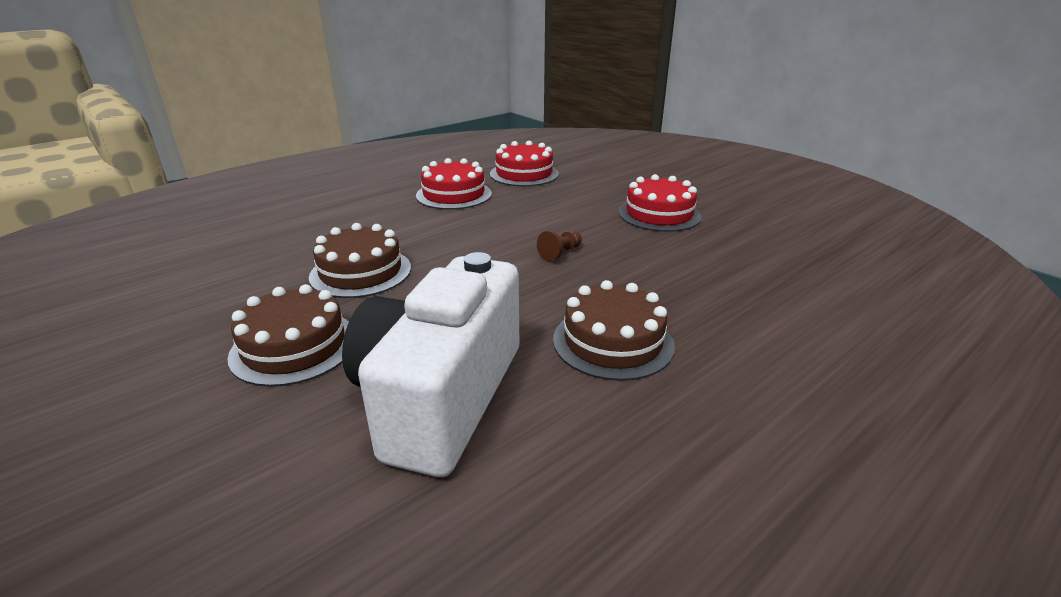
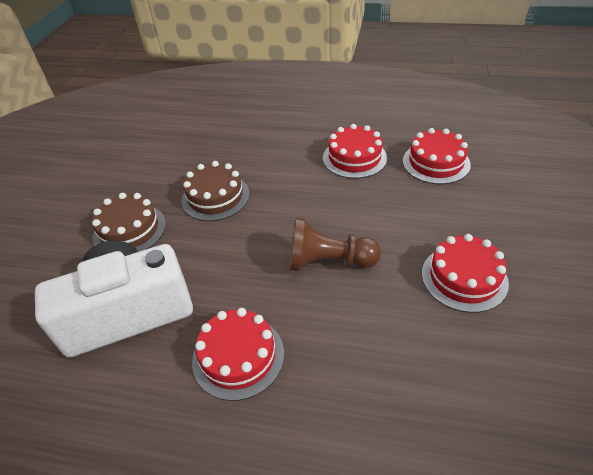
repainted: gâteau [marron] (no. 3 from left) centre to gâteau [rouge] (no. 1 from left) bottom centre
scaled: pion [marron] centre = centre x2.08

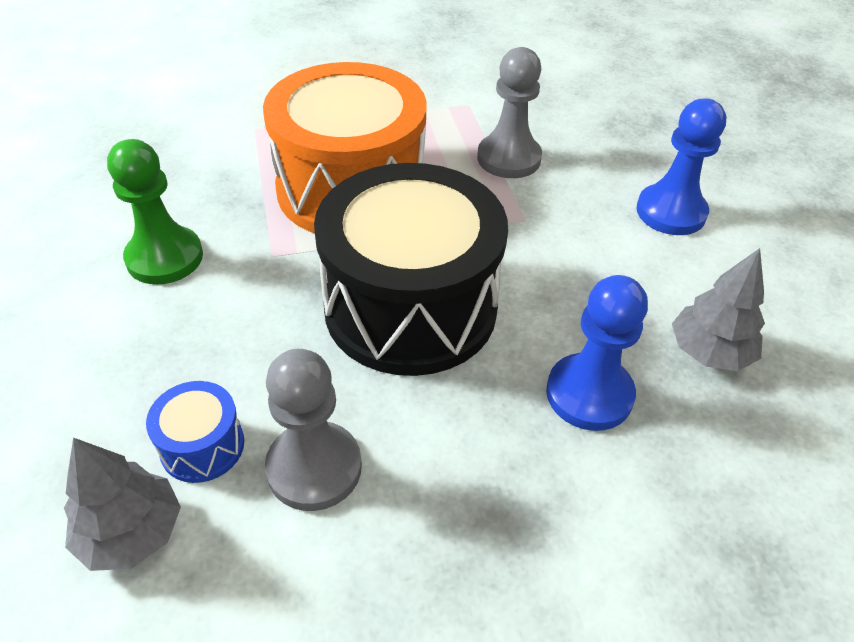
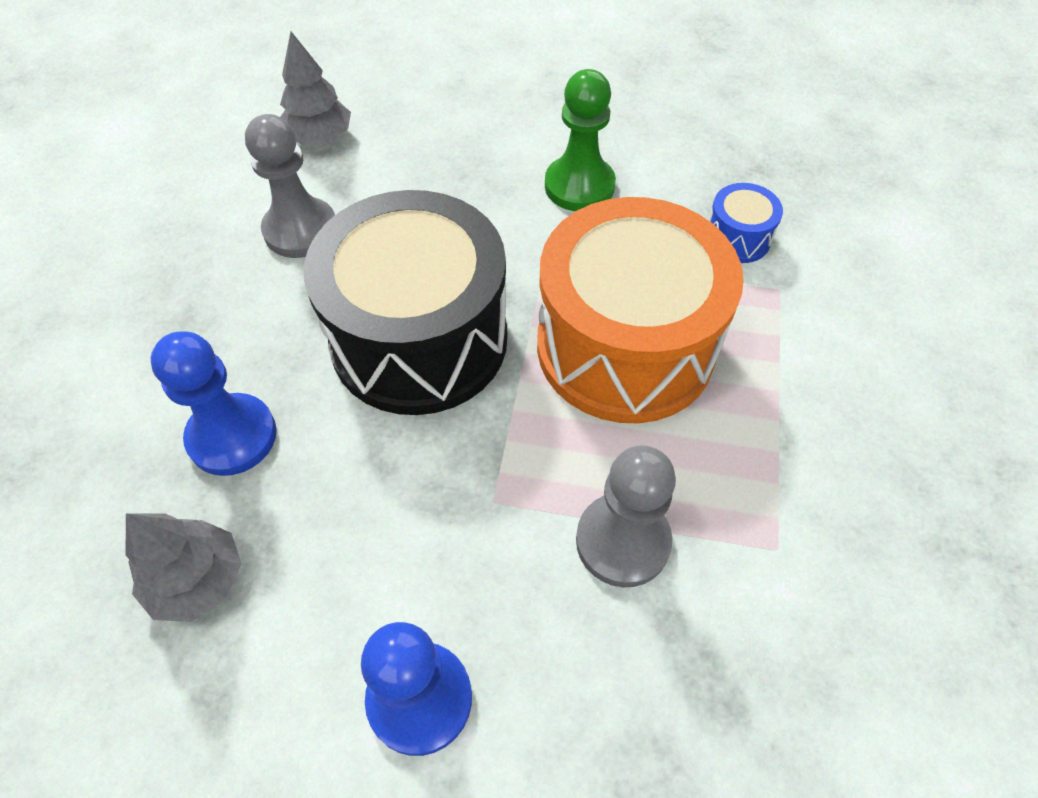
shifted: tambour [bleu] bottom left to top right

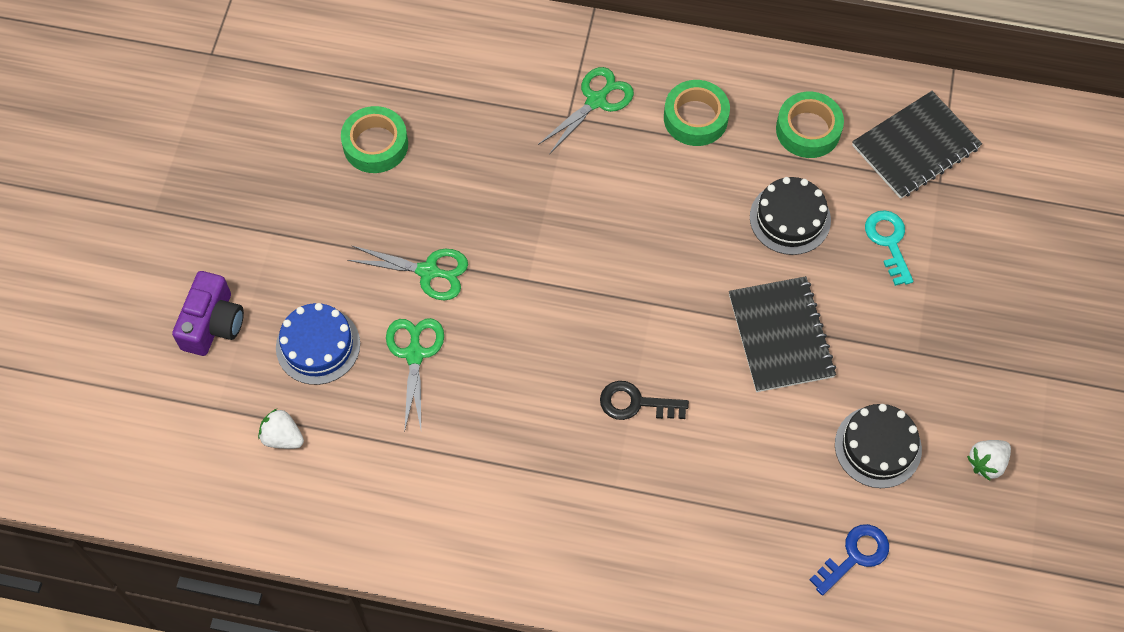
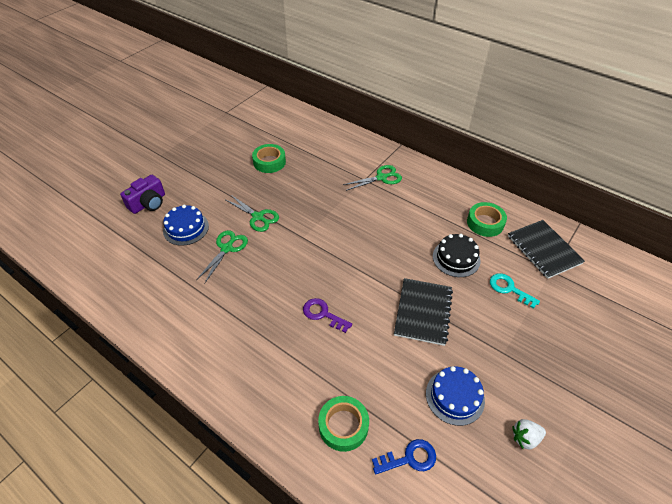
gone: fraise [blanc] (no. 1 from left) bottom left
shifted: ruban adhésif [vert] (no. 2 from left) top centre to bottom centre
repainted: clé [noir] centre to clé [violet] centre; gâteau [noir] (no. 2 from left) bottom right to gâteau [bleu] (no. 2 from left) bottom right
rotated: clé [turquoise] middle right = middle right 60 degrees counterclockwise; carnet [noir] (no. 2 from left) top right = middle right 75 degrees clockwise

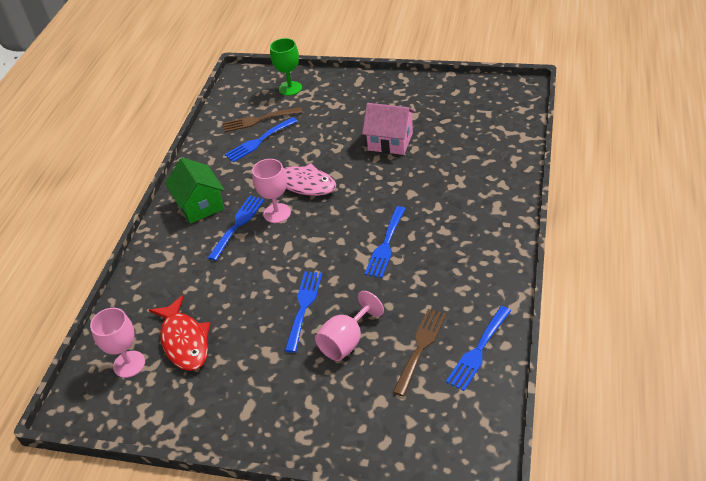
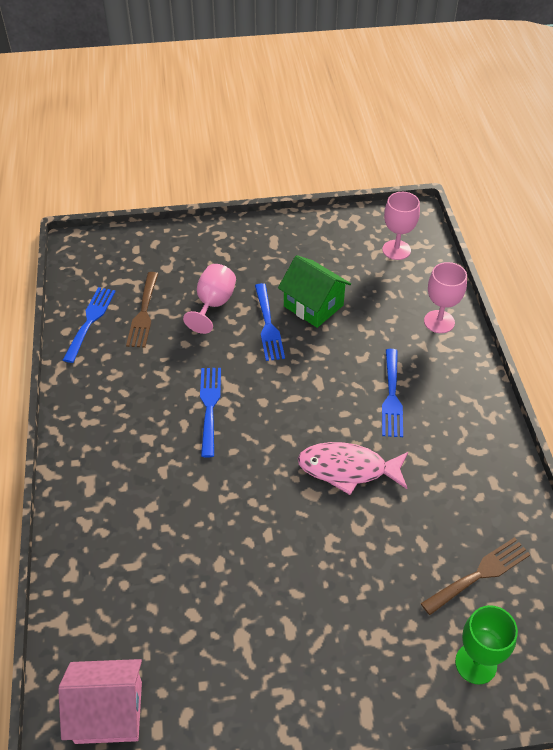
gone: poisson [rouge] bottom left; fourchette [bleu] (no. 2 from left) top centre
shifted: maison [rose] top centre to bottom left; maison [vert] middle left to centre; verre à pied [rose] (no. 2 from left in the first image) centre to verre à pied [rose] (no. 3 from left) middle right

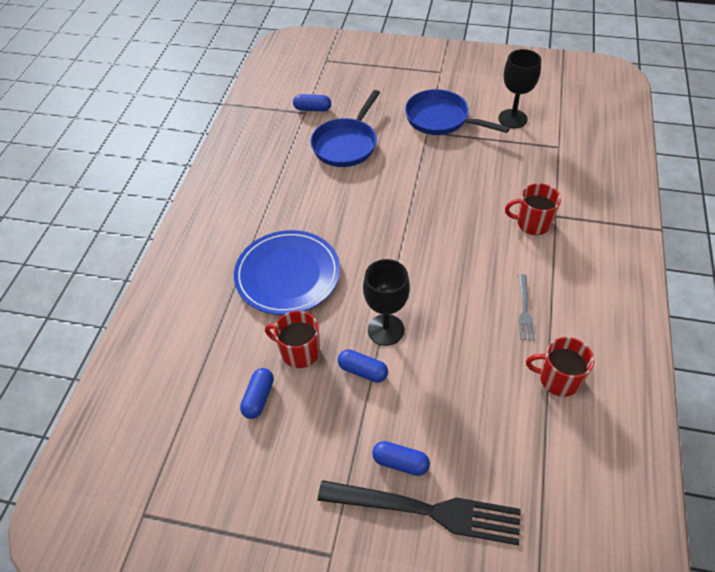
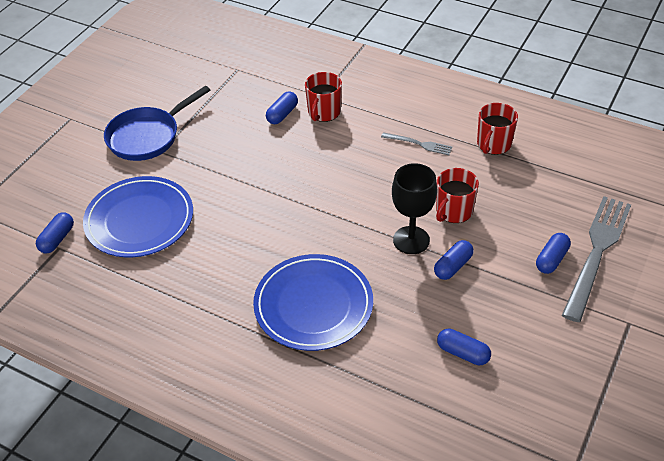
gone: verre à pied [noir] (no. 2 from left) top right
new: gélule [bleu] (no. 2 from left) top centre
shifted: tasse [rouge] (no. 1 from left in the first image) centre to tasse [rouge] (no. 2 from left) middle right
swapped: poêle [bleu] (no. 1 from left) top centre to assiette [bleu] (no. 1 from left) middle left
repainted: fourchette [noir] bottom centre to fourchette [gris] (no. 2 from left) middle right

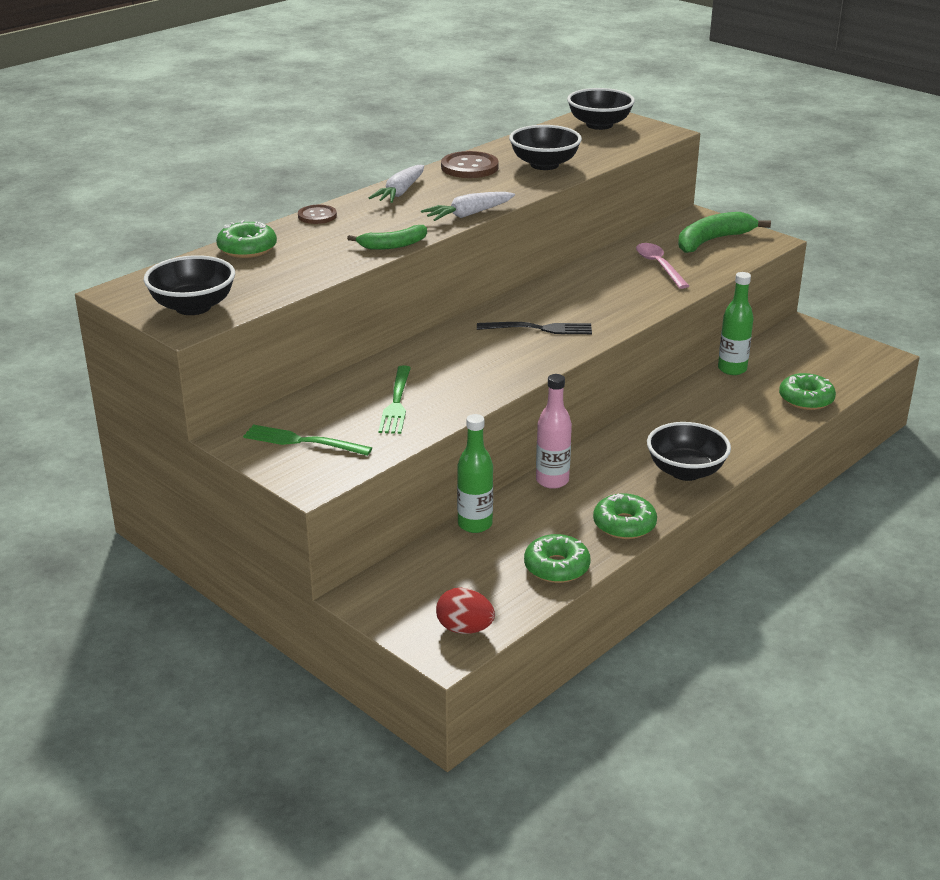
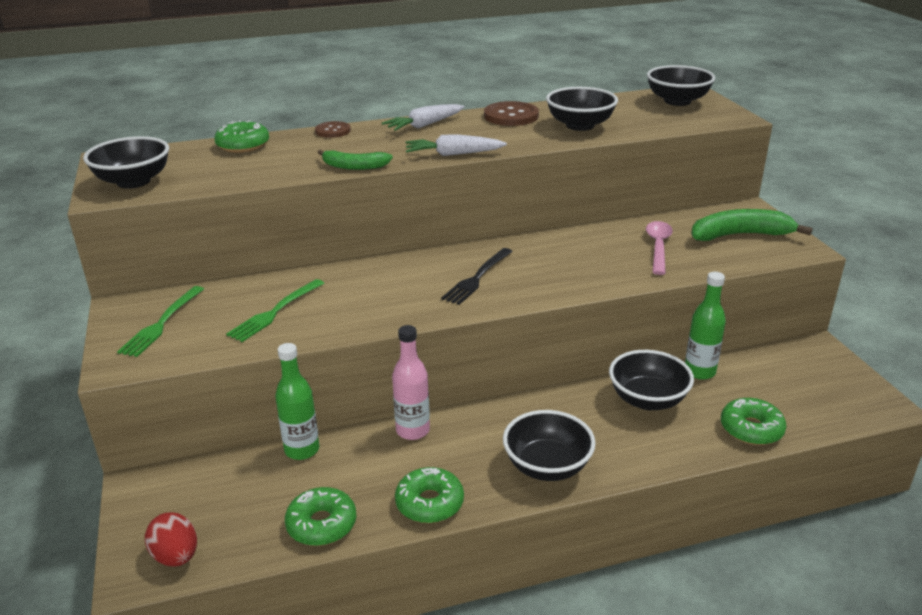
new: bol [noir] (no. 4 from left) middle right
rotated: fourchette [vert] (no. 1 from left) middle left = middle left 120 degrees counterclockwise; fourchette [noir] centre = centre 90 degrees clockwise

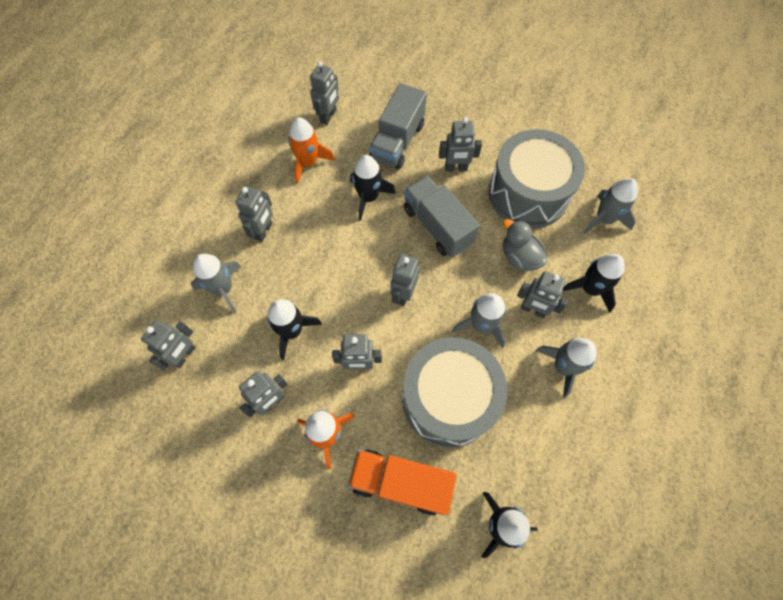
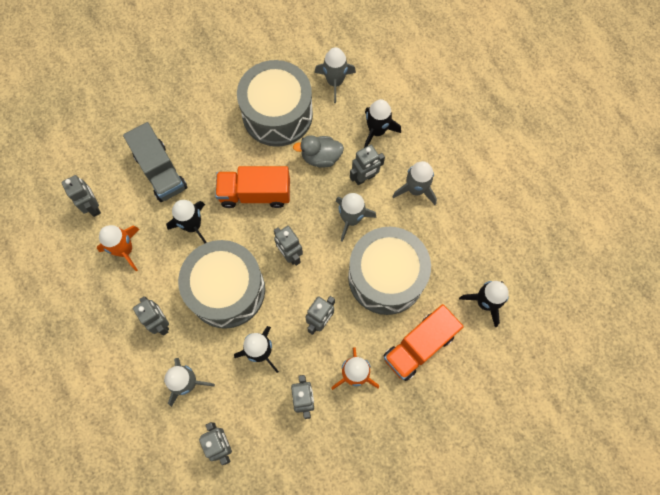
gone: robot [gris] (no. 7 from left) top centre
new: tambour [gris] (no. 1 from left) centre
repainted: camion [gris] (no. 2 from left) centre to camion [orange] (no. 1 from left) centre

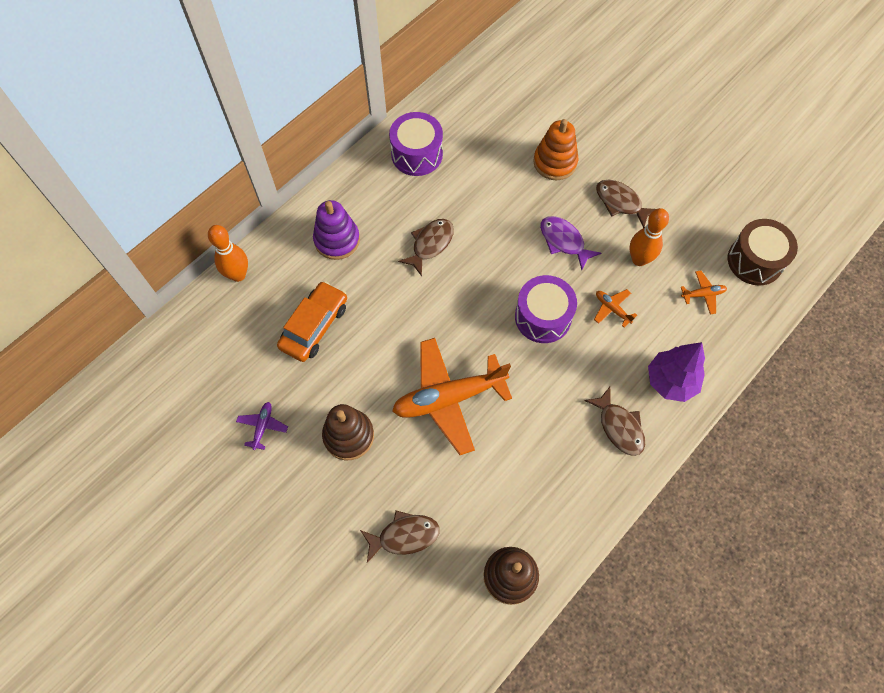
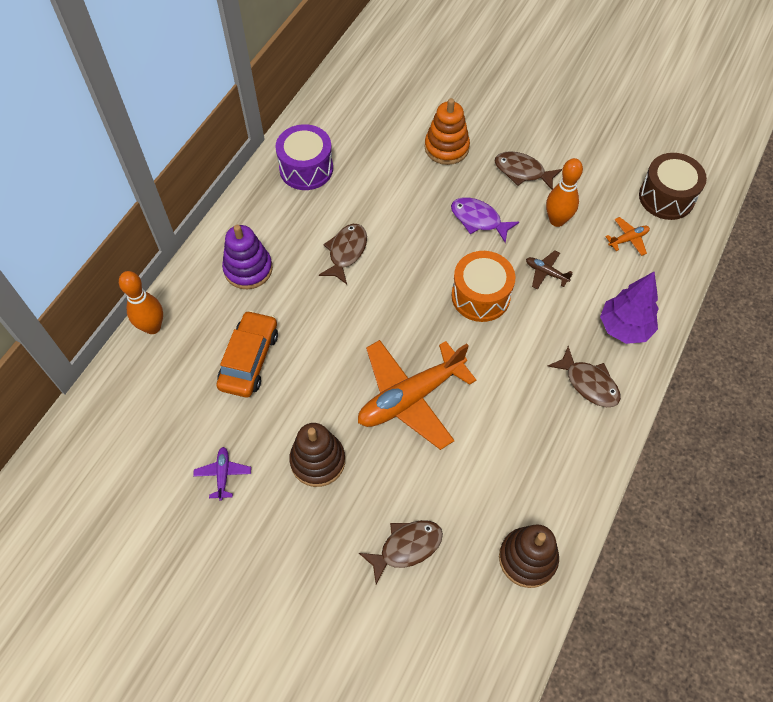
repainted: tambour [violet] (no. 2 from left) centre to tambour [orange] centre; avion [orange] (no. 2 from left) middle right to avion [marron] middle right

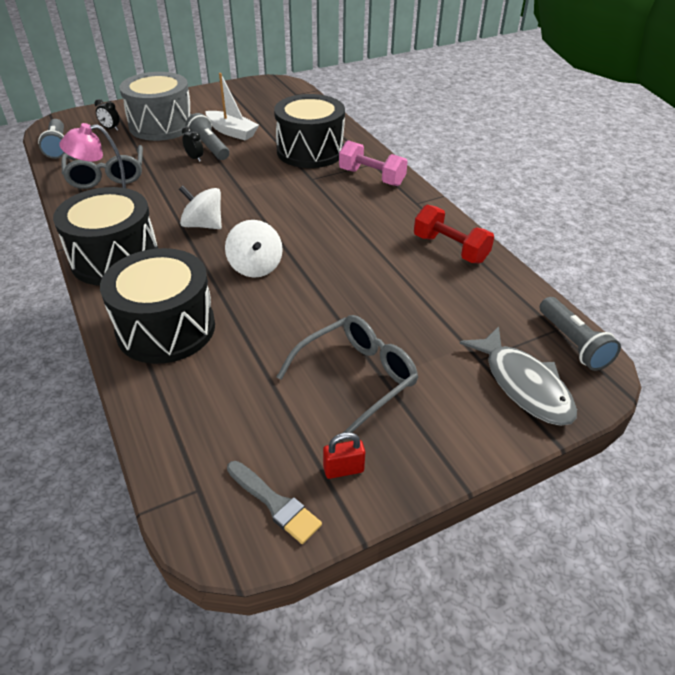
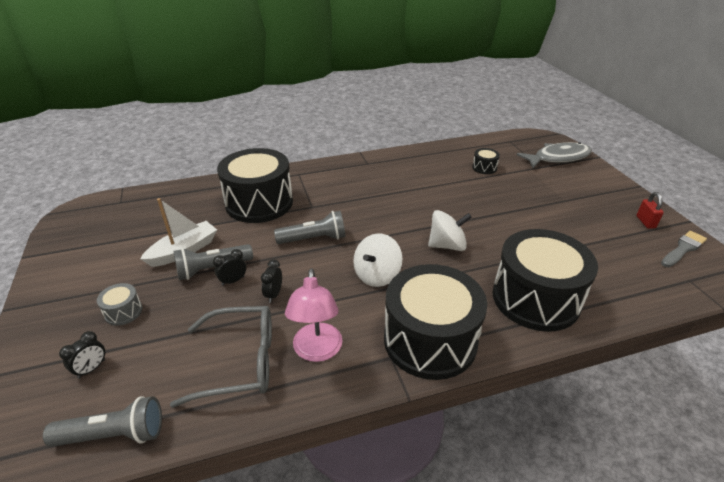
gone: lunettes [gris] (no. 2 from left) centre; haltère [rose] top centre; haltère [rouge] middle right
new: réveil [noir] (no. 3 from left) centre; tambour [noir] (no. 3 from left) middle right
shifted: lampe de poche [gris] (no. 3 from left) middle right to centre
scaled: tambour [gris] top left = middle left x0.40

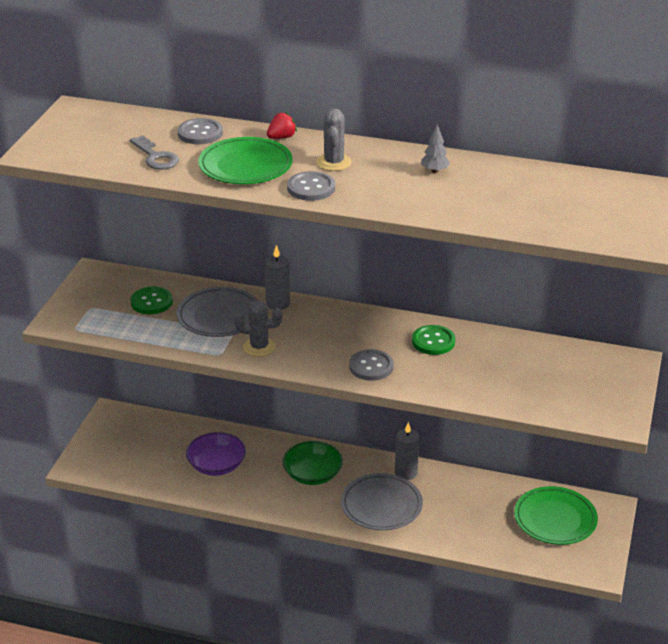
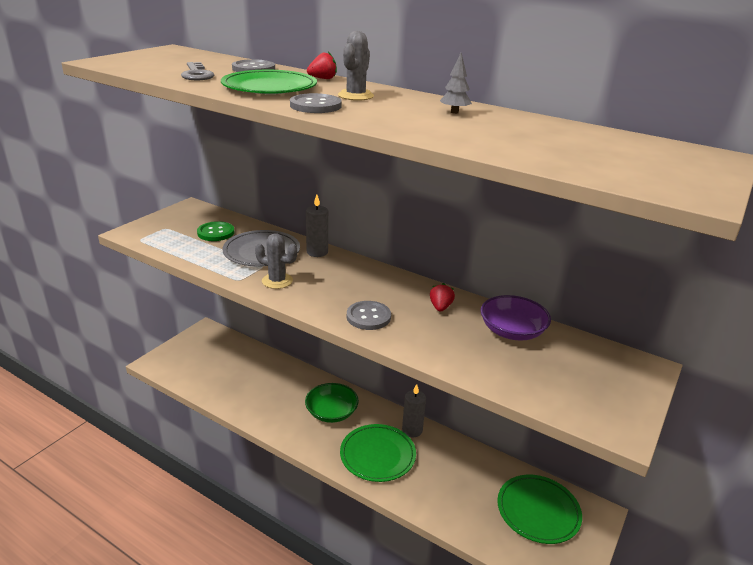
shifted: bol [violet] bottom left to middle right
swapped: bouton [vert] (no. 2 from left) centre to fraise [rouge] (no. 2 from left) centre
repainted: assiette [gris] (no. 2 from left) bottom centre to assiette [vert] (no. 2 from left) bottom centre

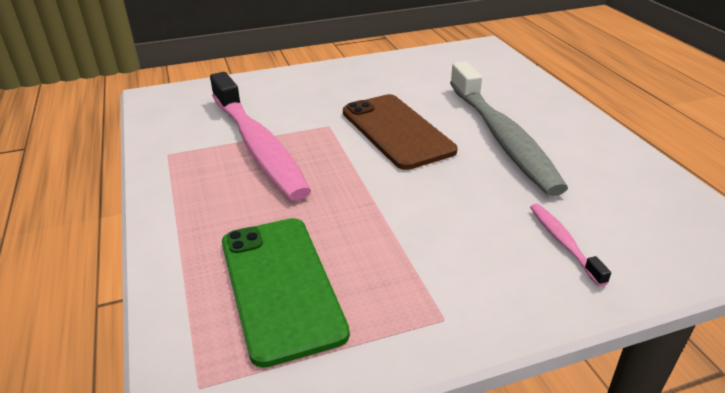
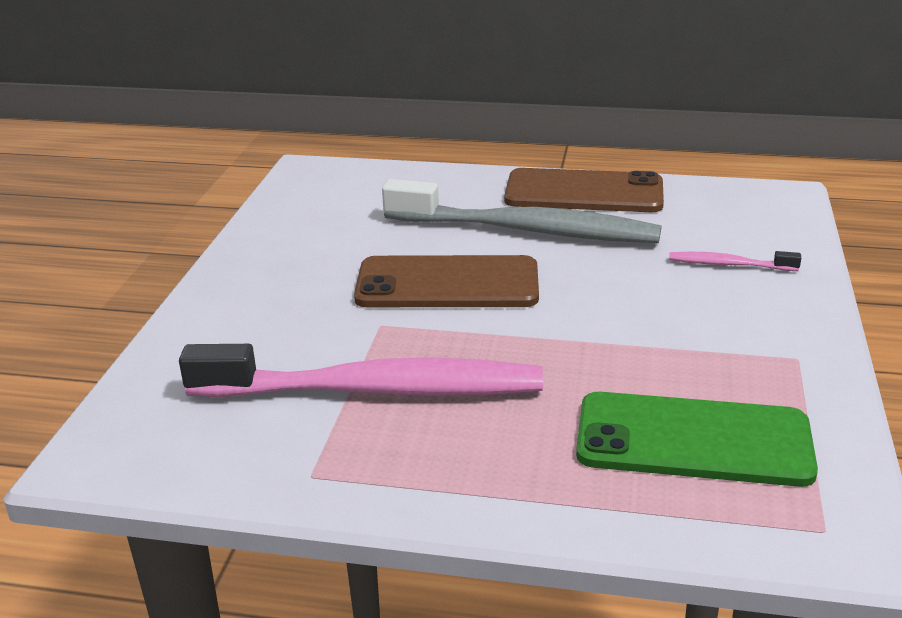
new: téléphone [marron] (no. 2 from left) top centre

